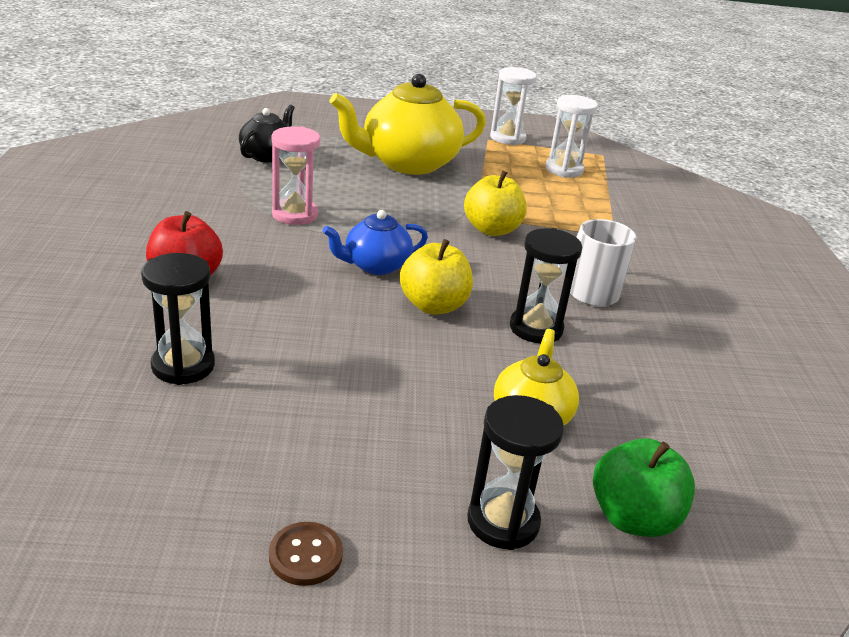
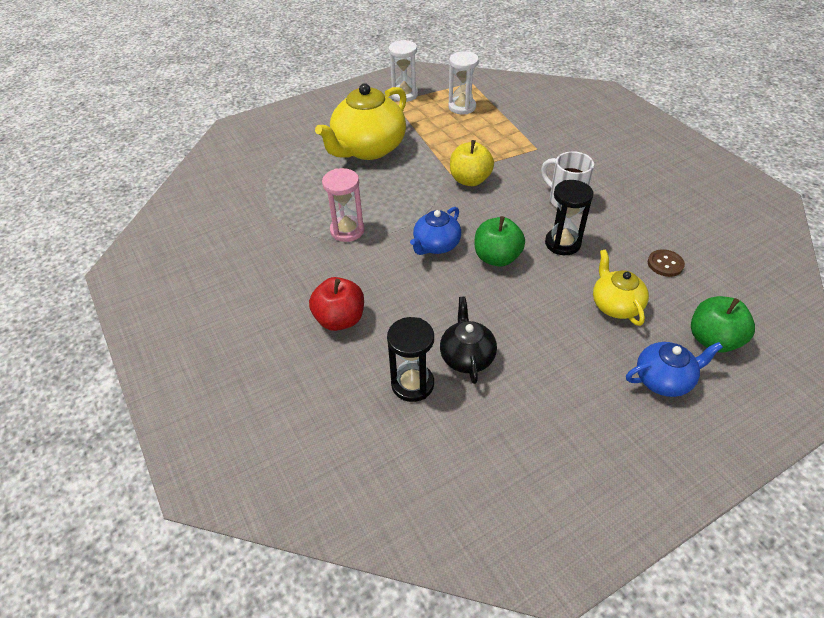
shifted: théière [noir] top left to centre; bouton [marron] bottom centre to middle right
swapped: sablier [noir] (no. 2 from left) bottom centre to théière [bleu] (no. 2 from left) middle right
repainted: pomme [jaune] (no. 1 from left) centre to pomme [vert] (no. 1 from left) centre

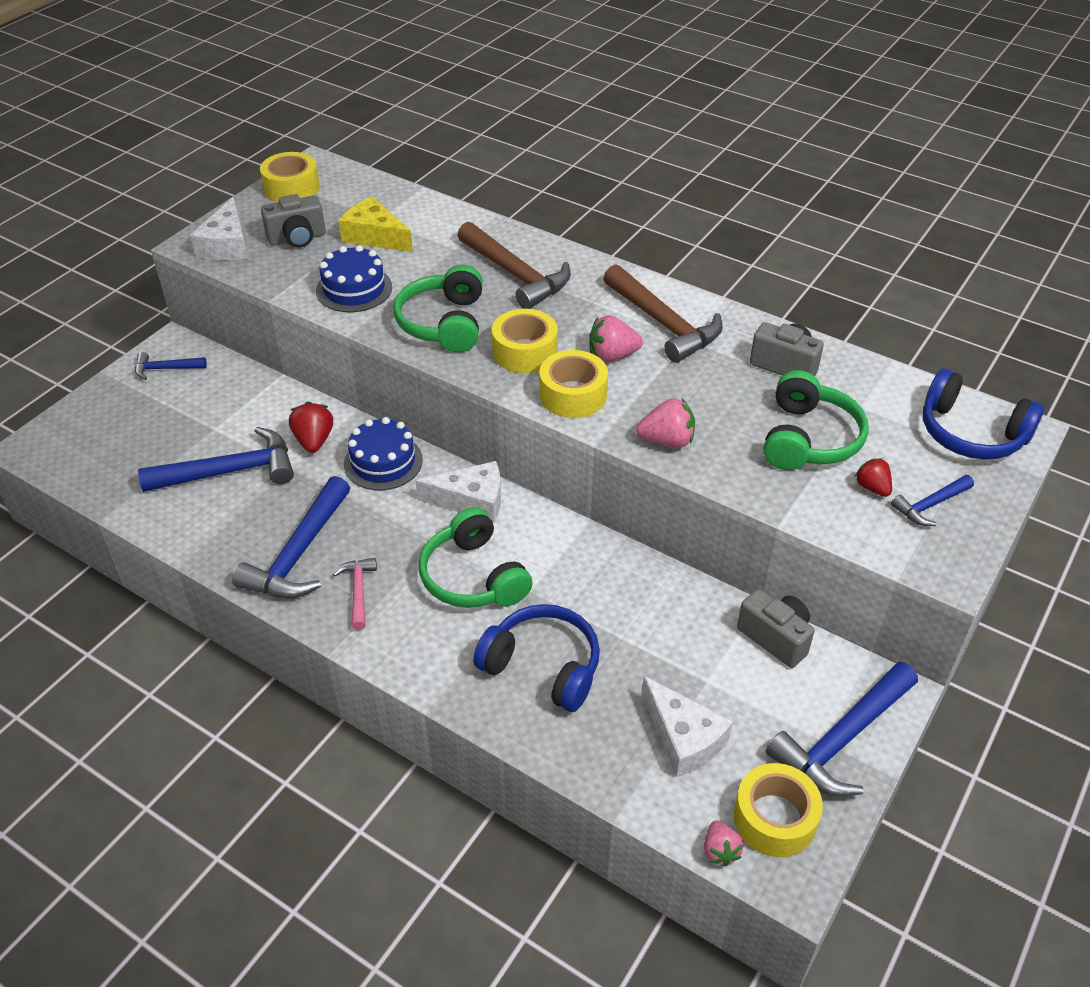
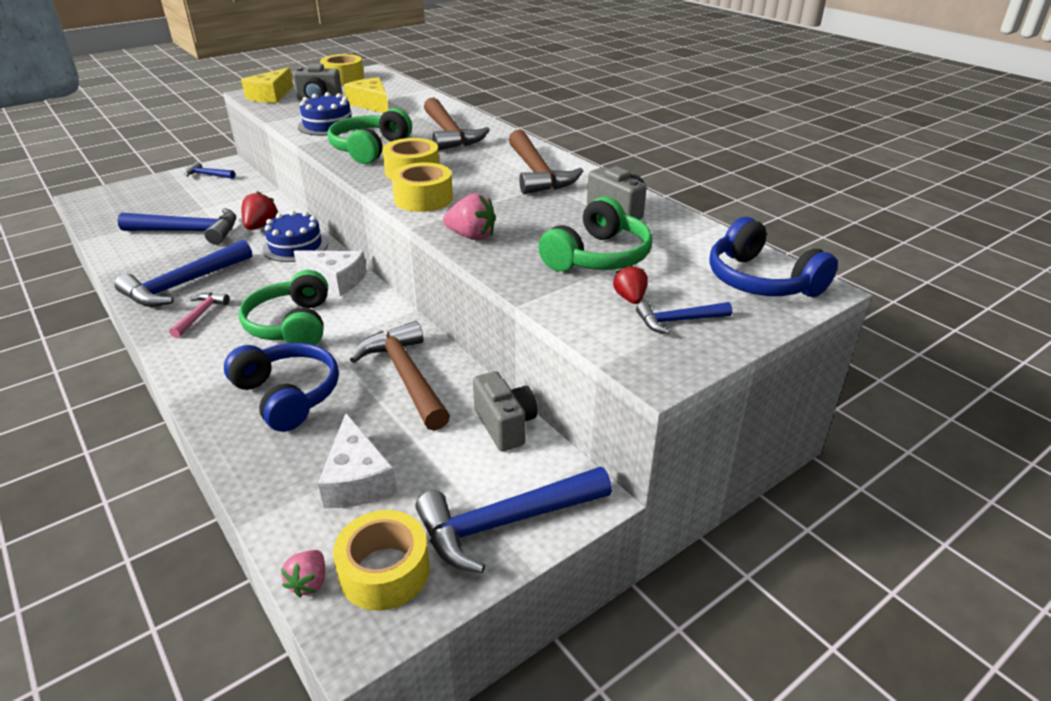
gone: fraise [rose] (no. 1 from left) centre
new: marteau [marron] (no. 1 from left) centre
repainted: fromage [blanc] (no. 1 from left) top left to fromage [jaune] (no. 1 from left) top left

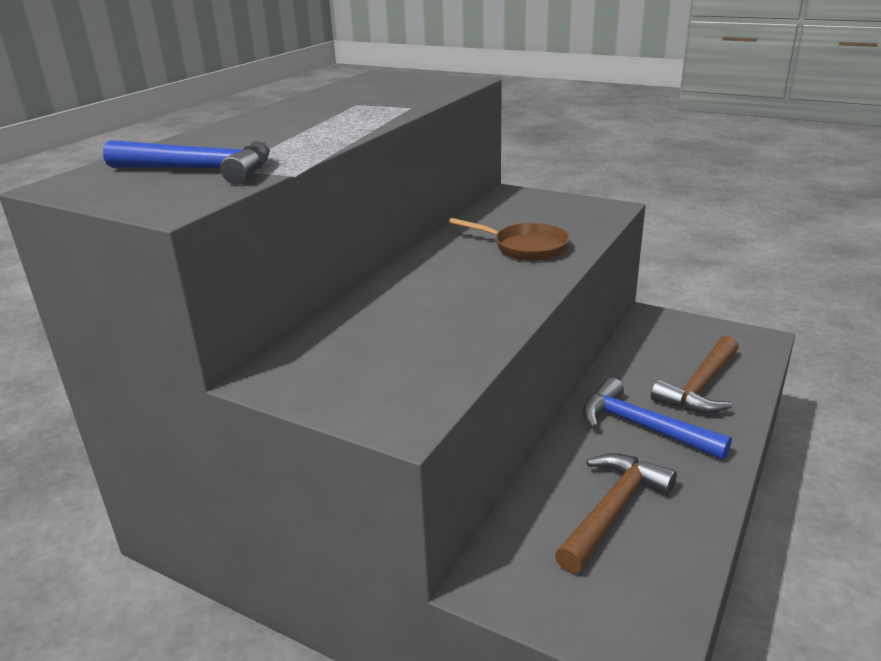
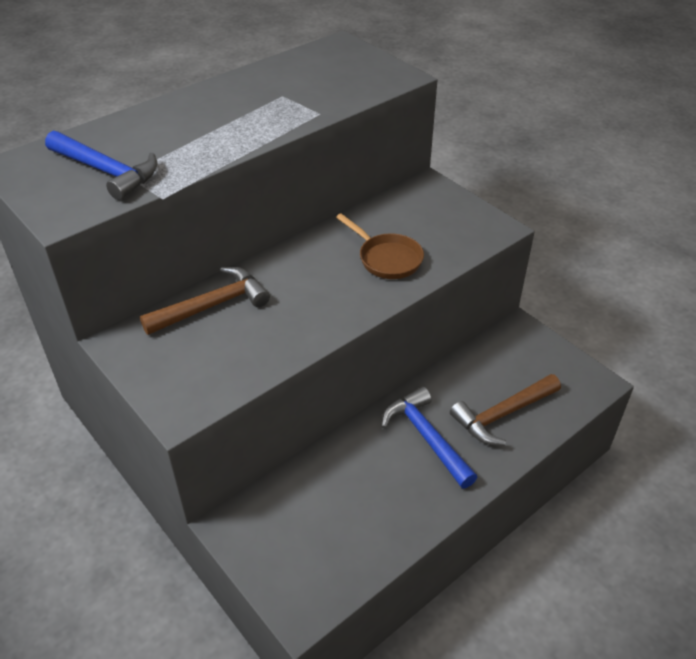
shifted: marteau [marron] (no. 1 from left) bottom right to middle left

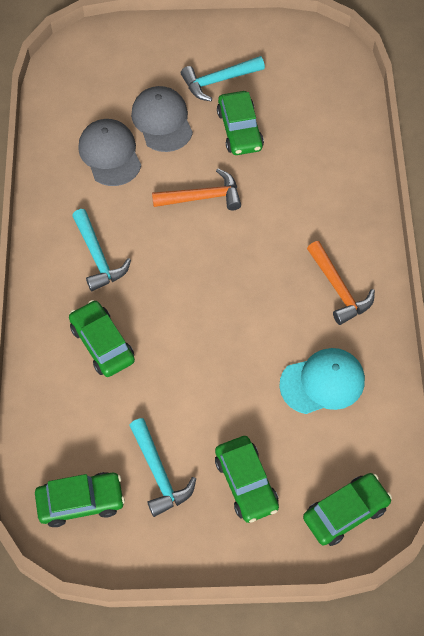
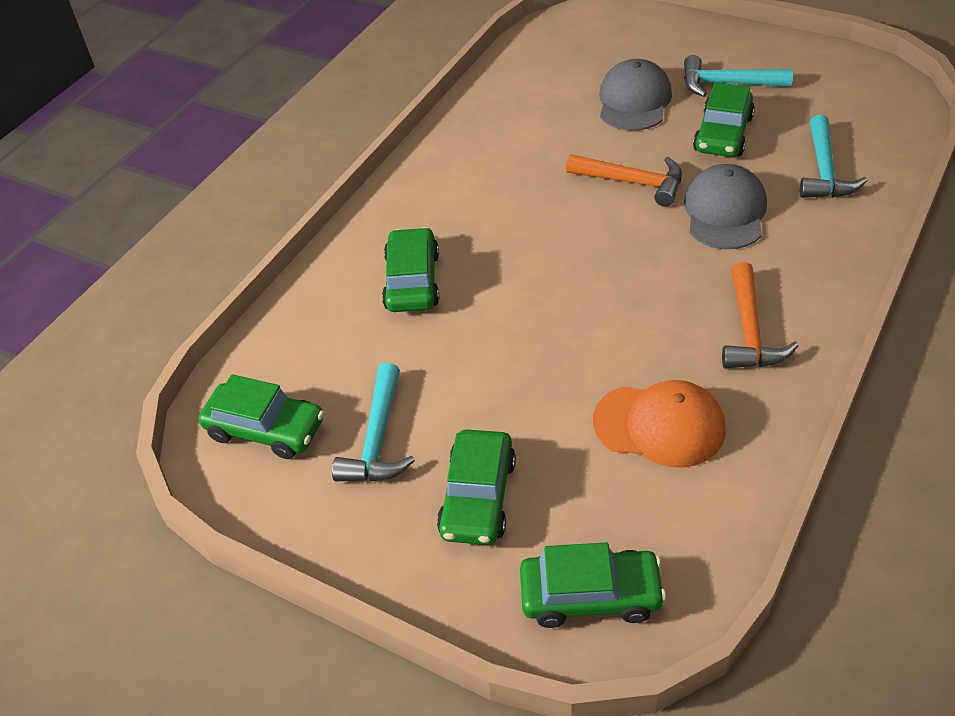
shifted: casquette [gris] (no. 1 from left in the first image) top left to casquette [gris] (no. 2 from left) top right; marteau [turquoise] (no. 1 from left in the first image) middle left to marteau [turquoise] (no. 3 from left) top right
repainted: casquette [turquoise] middle right to casquette [orange] middle right

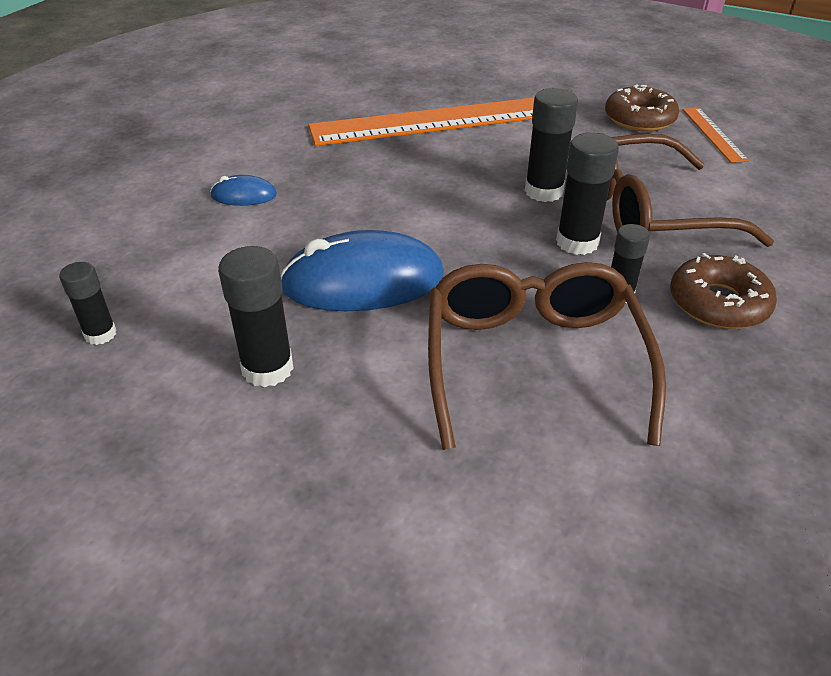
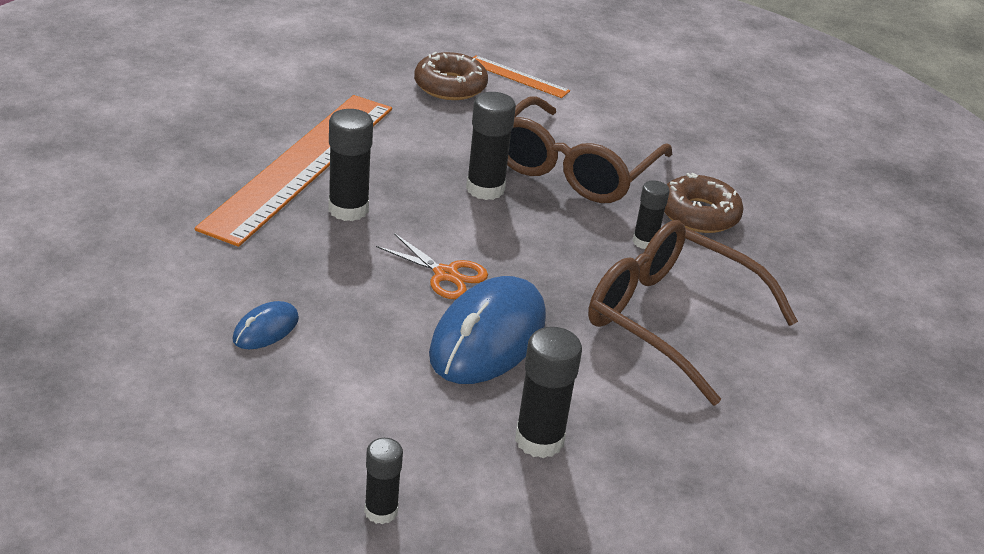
new: ciseaux [orange] centre
shifted: bâton de colle [noir] (no. 4 from left in the first image) top right to bâton de colle [noir] (no. 1 from left) top centre

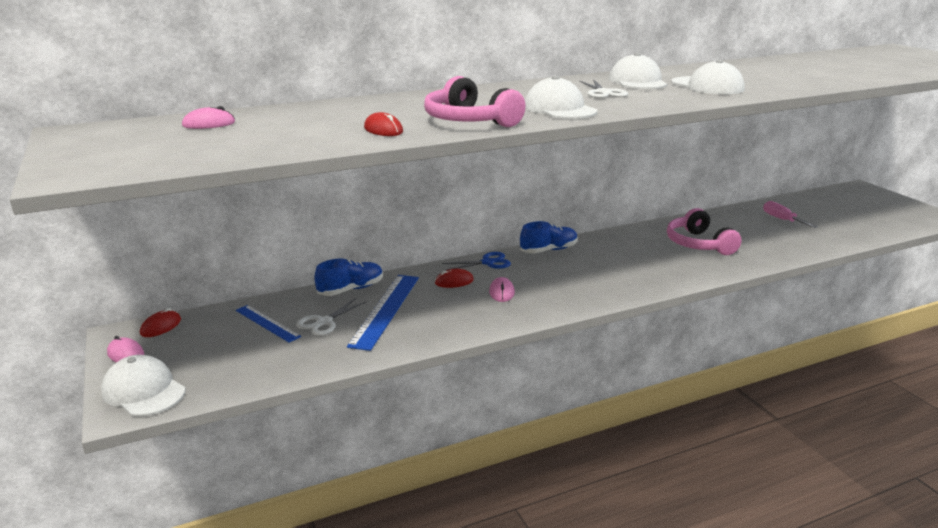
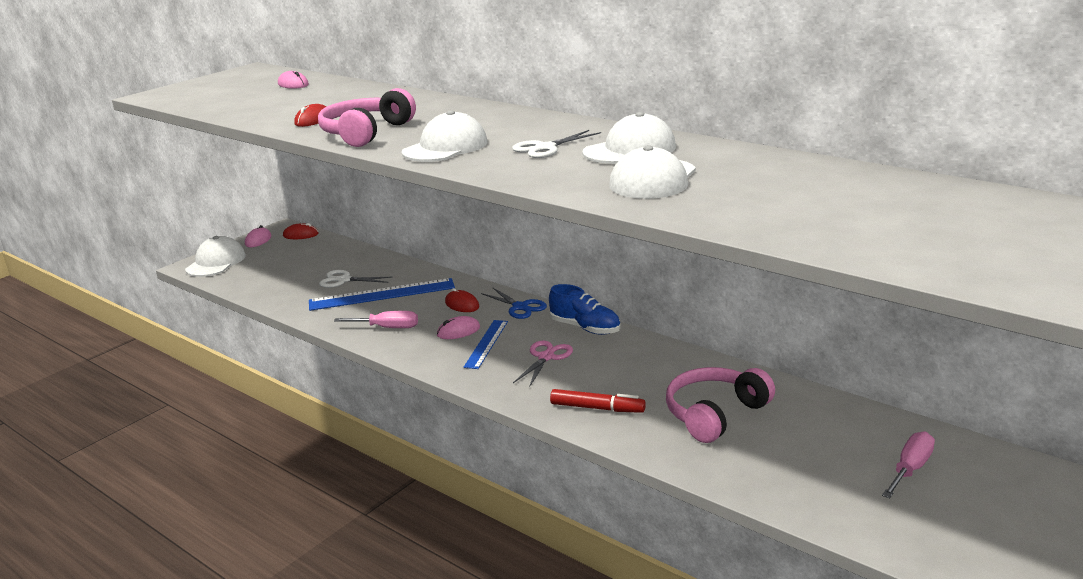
gone: chaussure [bleu] (no. 1 from left) centre
new: tournevis [rose] (no. 1 from left) centre; ciseaux [rose] centre; feutre [rouge] bottom centre
shifted: règle [bleu] (no. 1 from left in the first image) middle left to règle [bleu] (no. 2 from left) centre

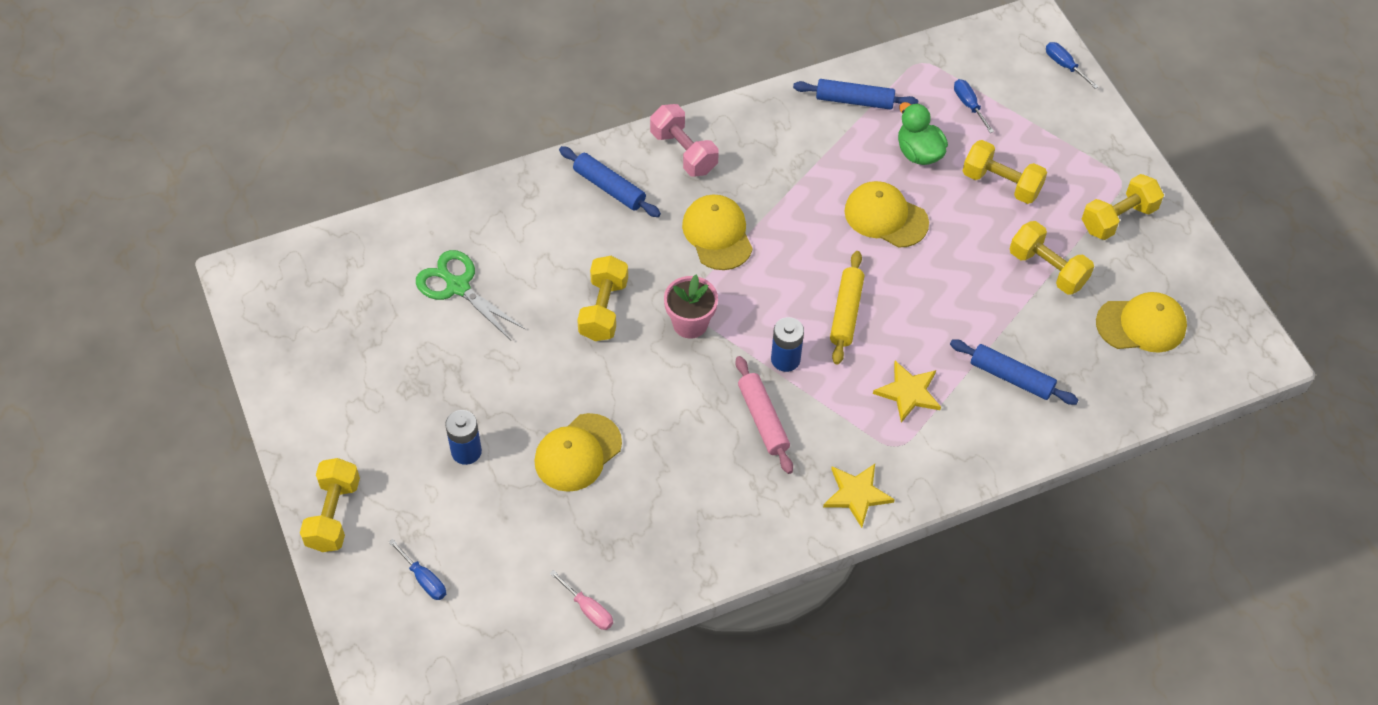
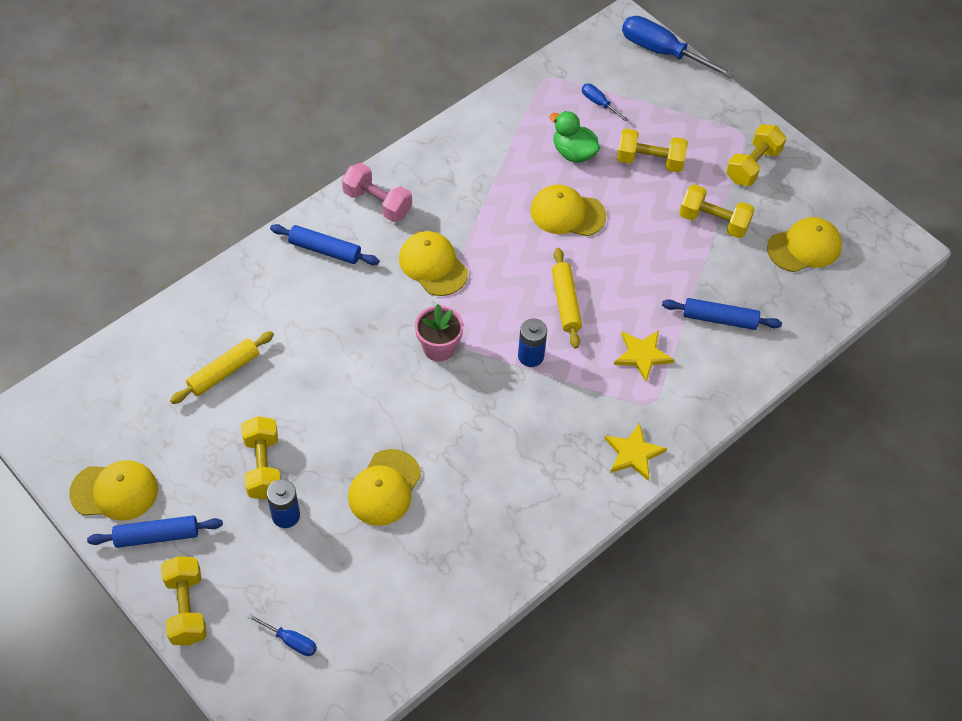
gone: tournevis [rose] bottom centre; rouleau à pâtisserie [rose] centre
new: casquette [jaune] (no. 1 from left) bottom left
shifted: rouleau à pâtisserie [bleu] (no. 2 from left in the first image) top centre to rouleau à pâtisserie [bleu] (no. 1 from left) bottom left; haltère [jaune] (no. 2 from left) centre to middle left
swapped: ciseaux [vert] centre to rouleau à pâtisserie [jaune] (no. 1 from left) middle left
scaled: tournevis [bleu] (no. 3 from left) top right = top right x2.06

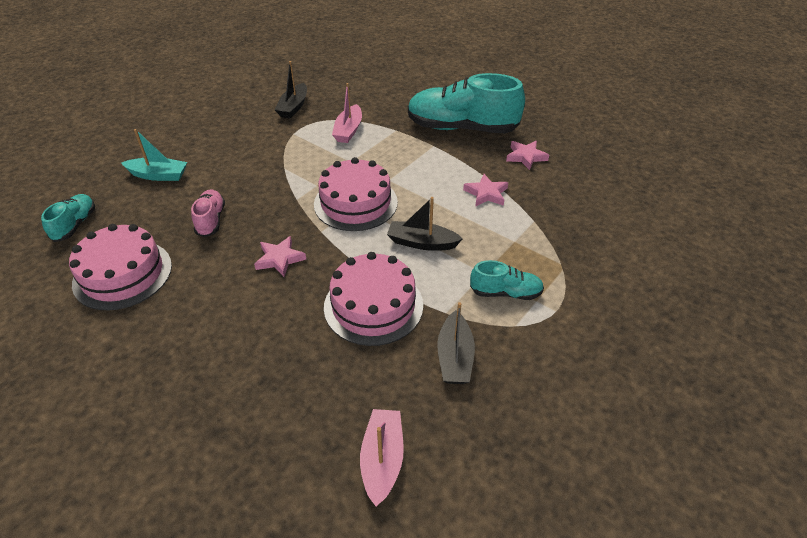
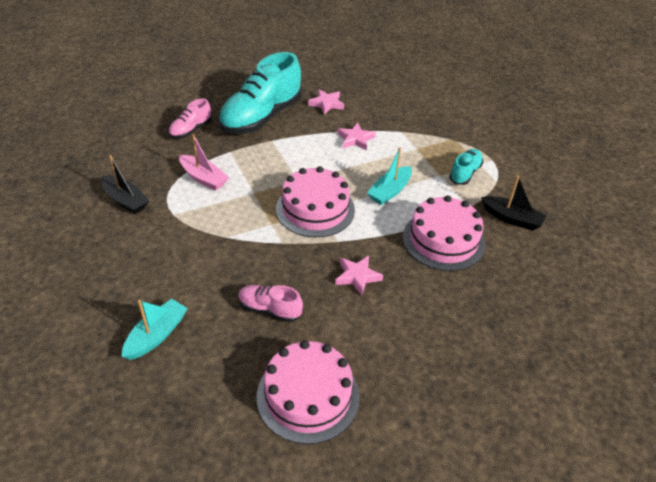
gone: chaussure [turquoise] (no. 1 from left) middle left; bateau [rose] (no. 2 from left) bottom centre
new: chaussure [rose] (no. 1 from left) top left
repainted: bateau [noir] (no. 2 from left) centre to bateau [turquoise] (no. 2 from left) centre

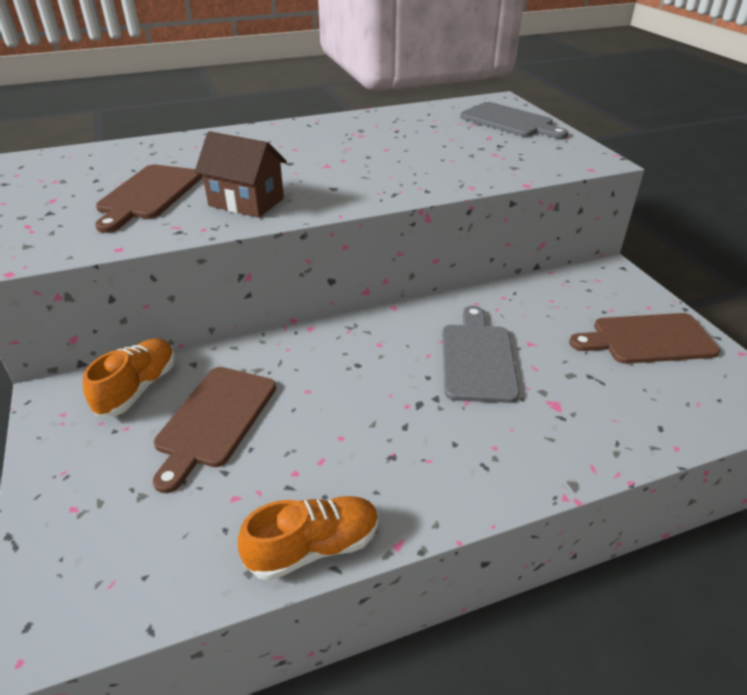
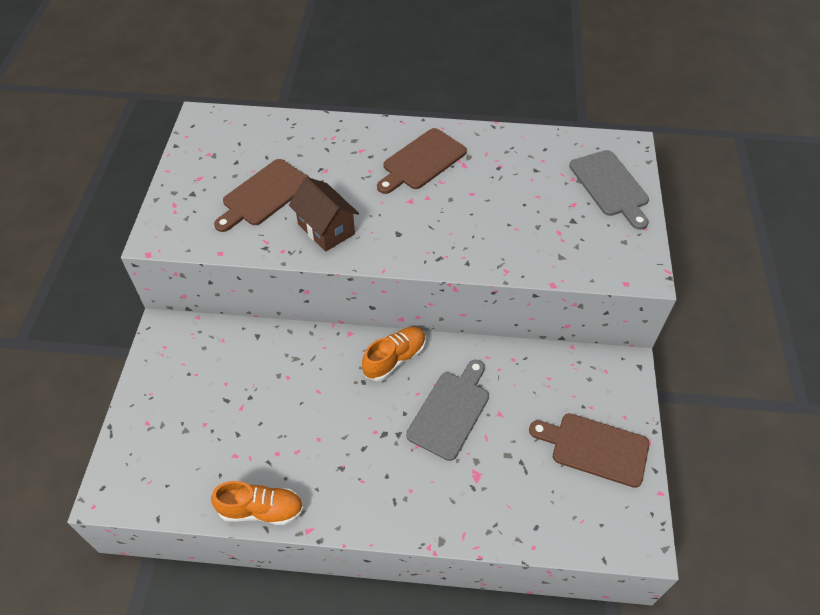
shifted: chaussure [orange] (no. 1 from left in the first image) middle left to chaussure [orange] (no. 2 from left) centre; planche à découper [marron] (no. 2 from left) middle left to top centre

